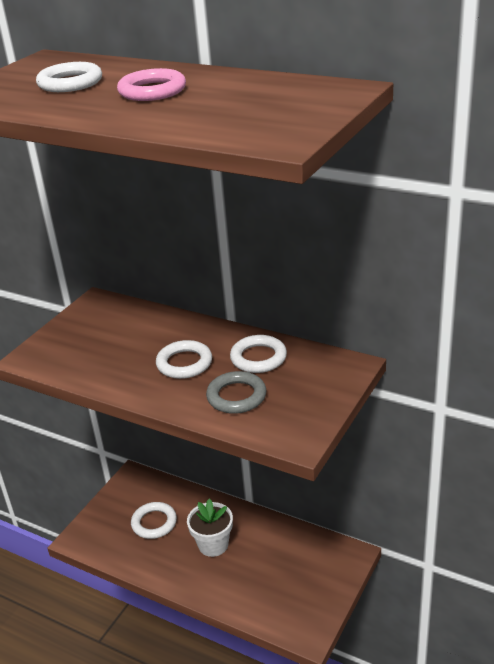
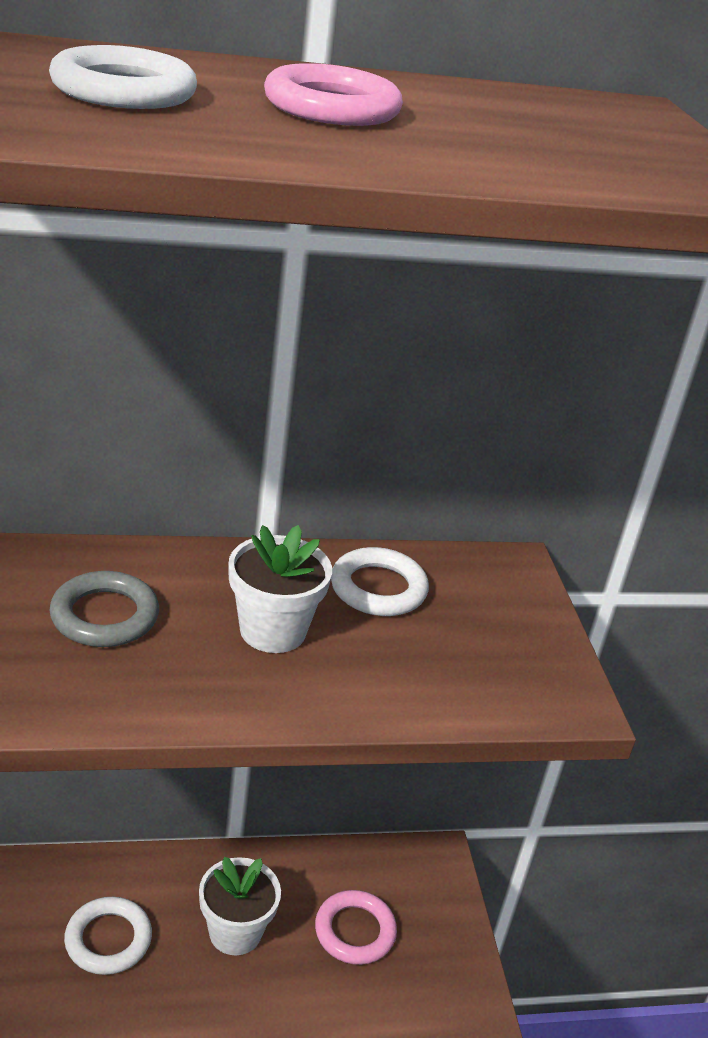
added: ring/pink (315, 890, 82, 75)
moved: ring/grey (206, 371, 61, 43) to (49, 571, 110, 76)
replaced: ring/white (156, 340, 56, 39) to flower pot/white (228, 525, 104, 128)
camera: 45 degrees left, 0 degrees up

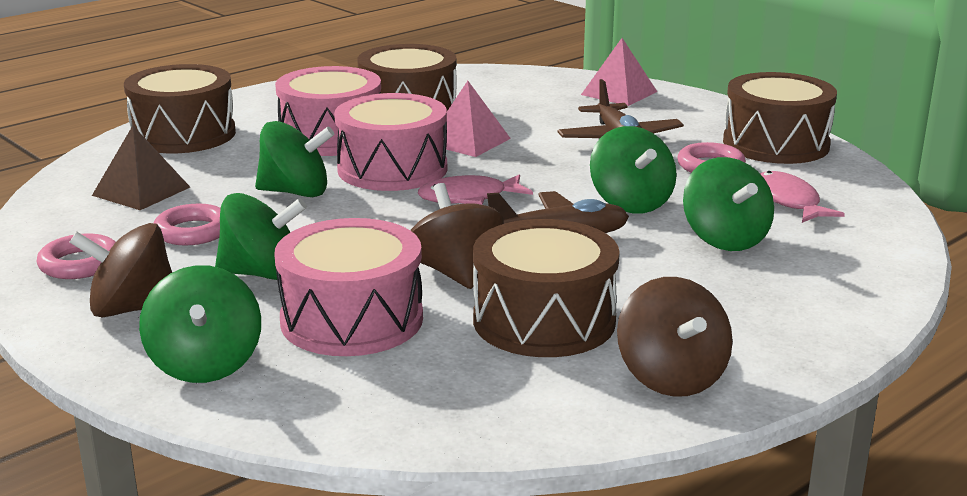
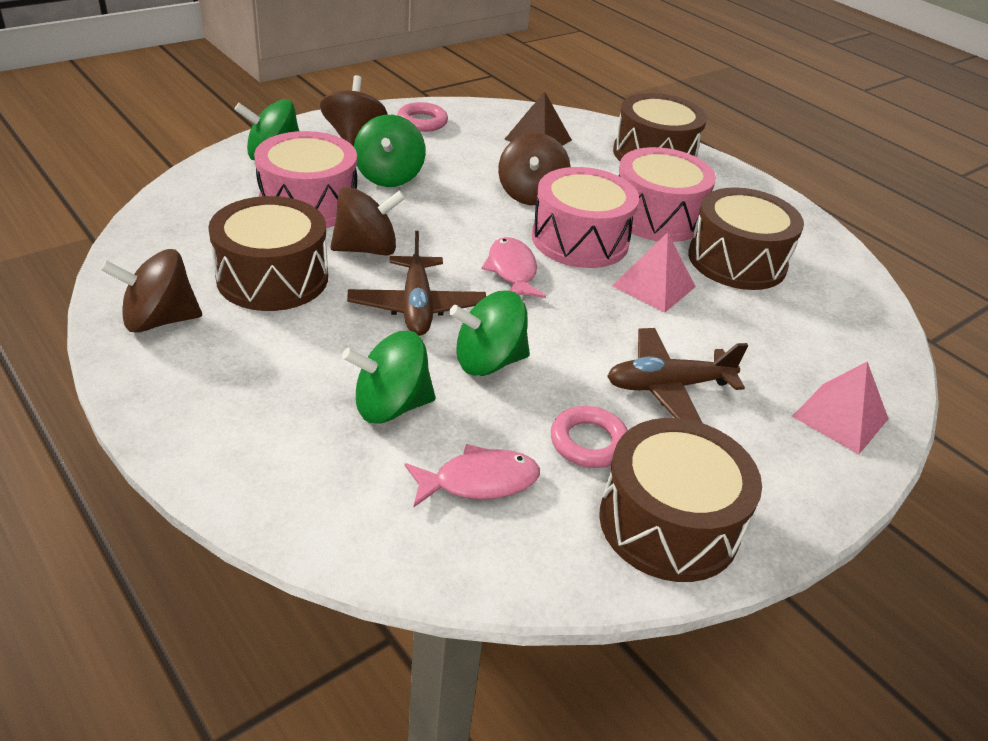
removed: ring/pink (154, 204, 67, 41)
recoloured: spinning top/green (255, 121, 79, 76) to spinning top/brown (498, 133, 73, 72)
camera: 90 degrees right, 15 degrees up

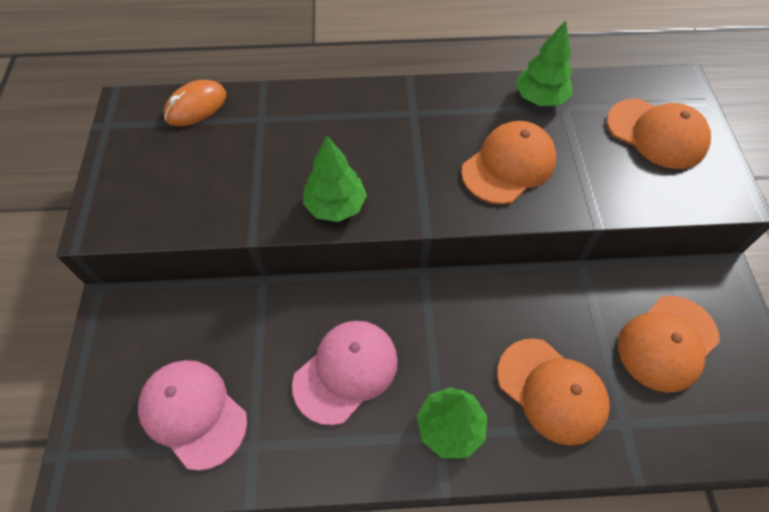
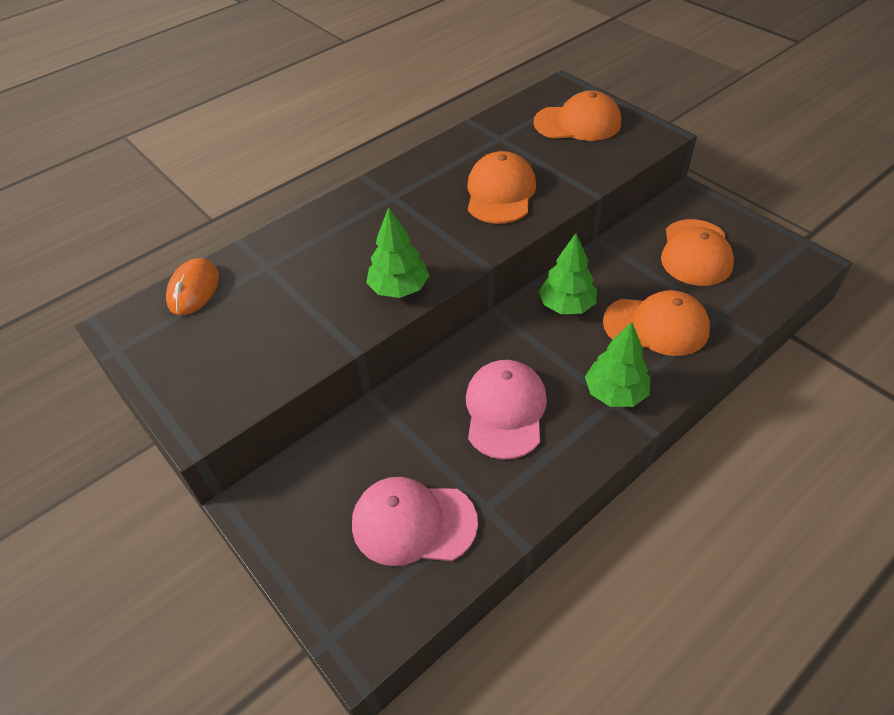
moved: tree/green (516, 20, 57, 86) to (539, 233, 58, 81)
camera: 35 degrees left, 10 degrees down

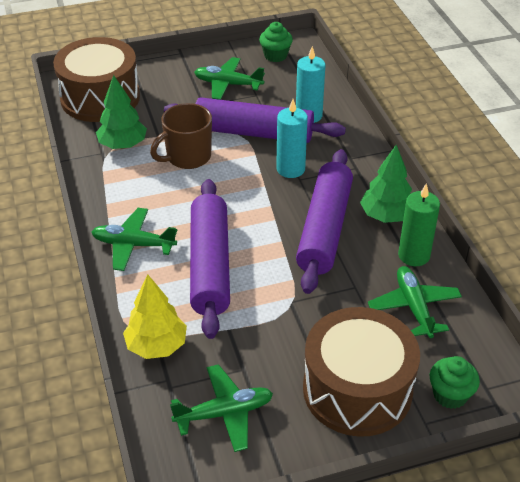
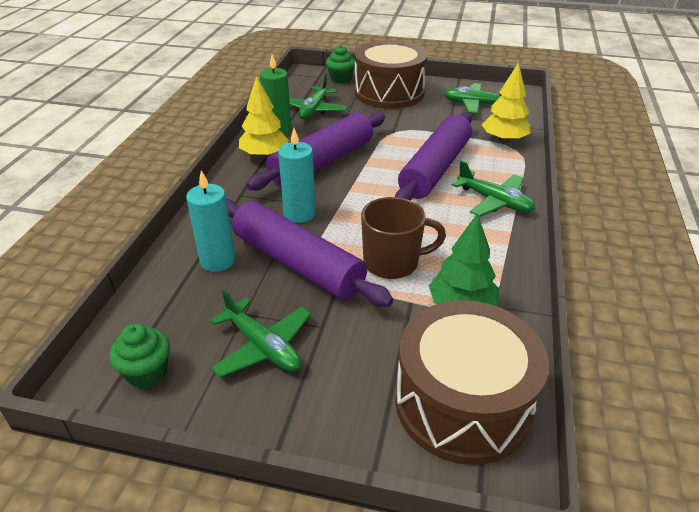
recoloured: tree/green (360, 145, 52, 78) to tree/yellow (239, 76, 50, 83)
camera: 150 degrees left, 5 degrees down

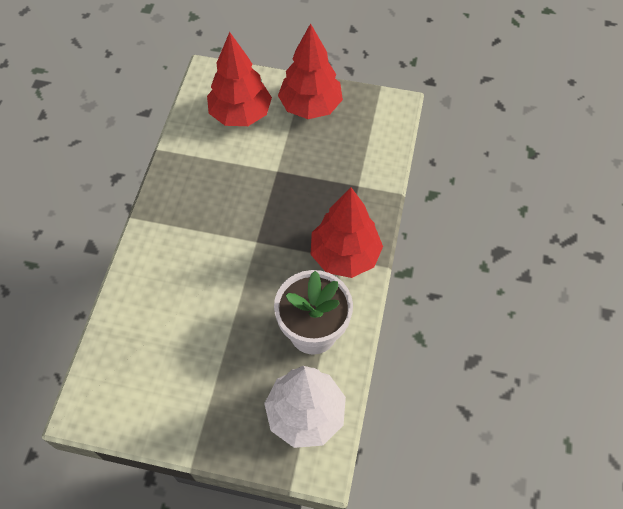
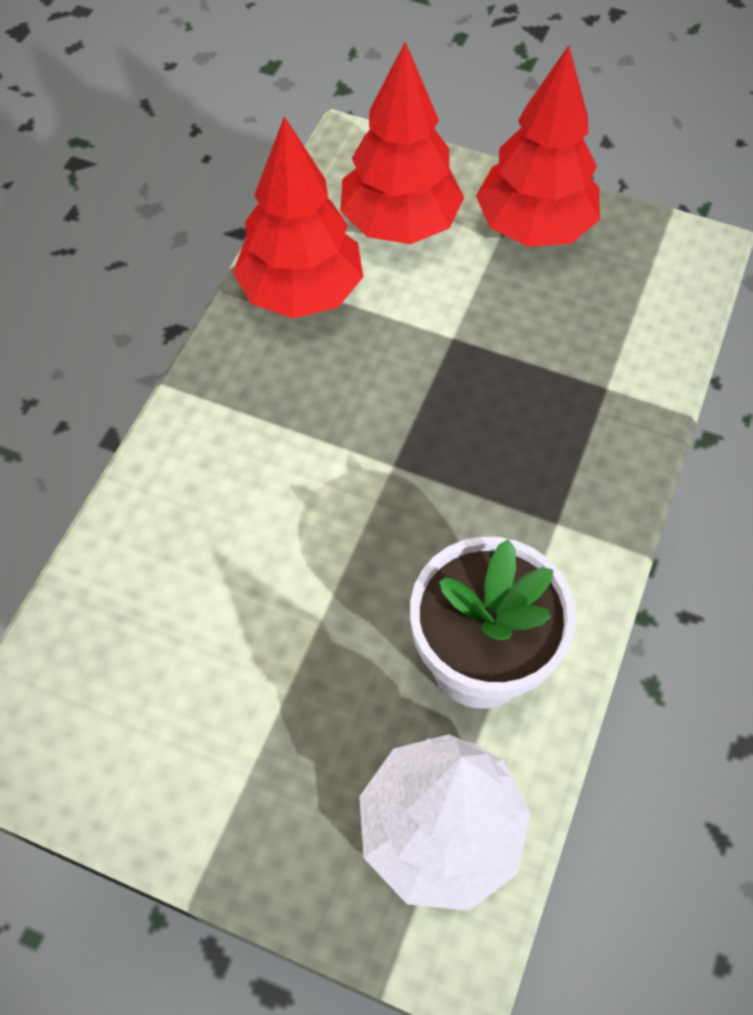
moved: tree/red (311, 187, 72, 91) to (233, 116, 130, 202)
camera: 10 degrees right, 0 degrees up

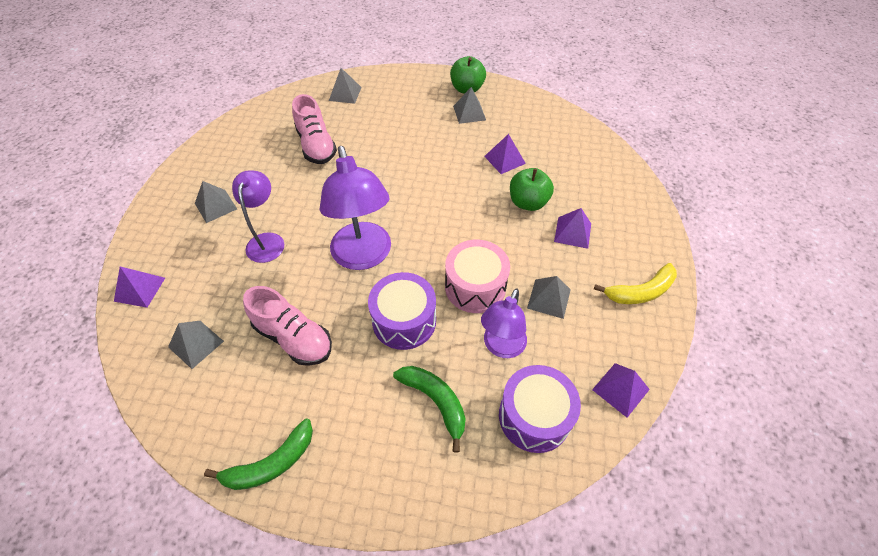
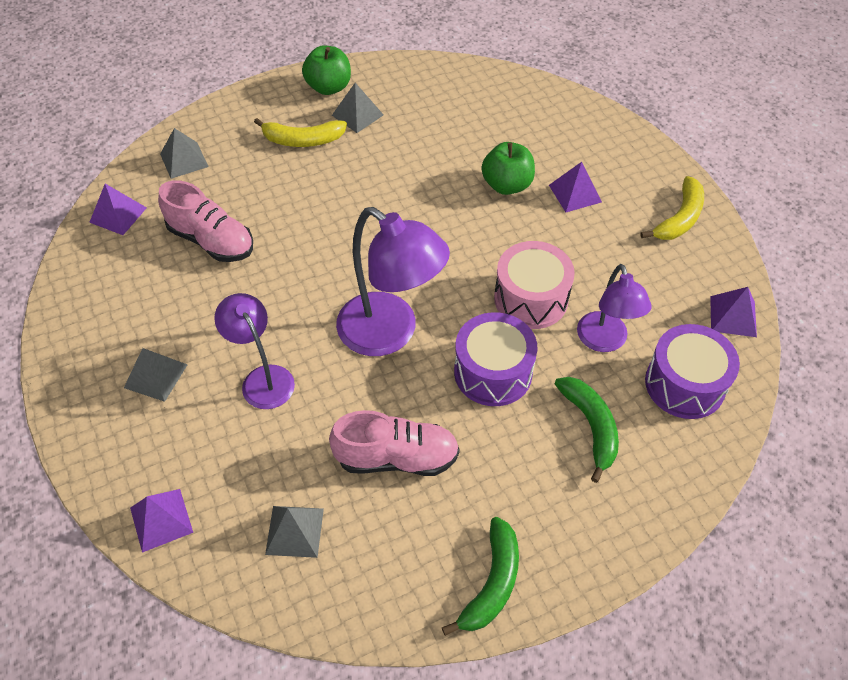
removed: pyramid/grey (527, 276, 44, 43)
added: banana/yellow (254, 118, 93, 29)
moved: pyramid/purple (484, 134, 42, 40) to (89, 184, 58, 51)
turned: banana/green (393, 366, 73, 87) = (555, 377, 64, 106) 60 degrees clockwise
camera: 35 degrees left, 0 degrees up

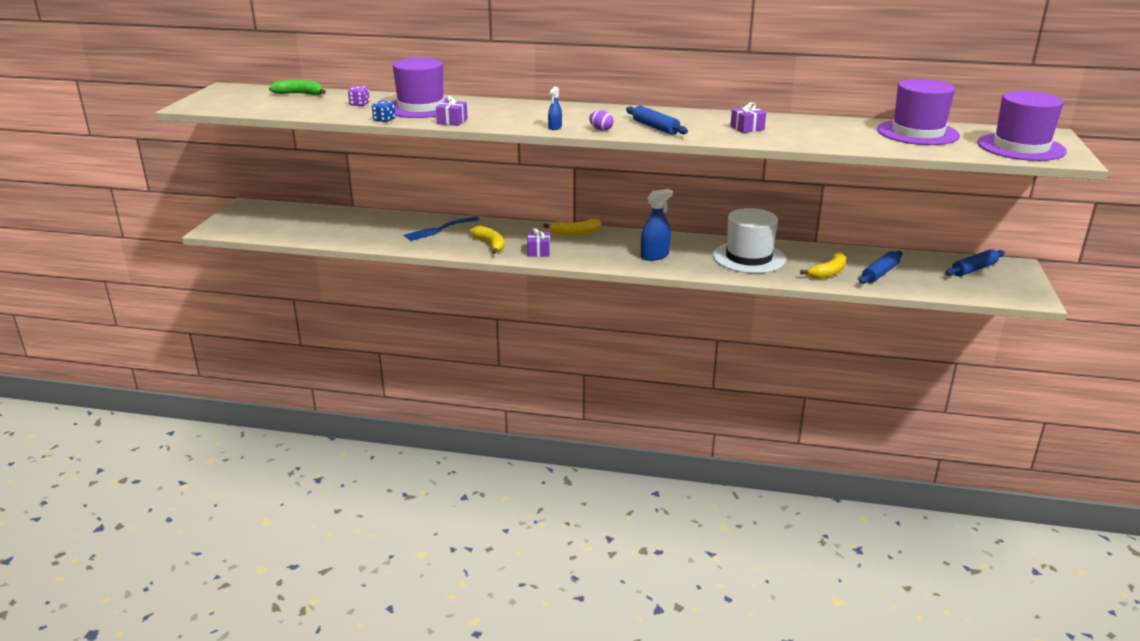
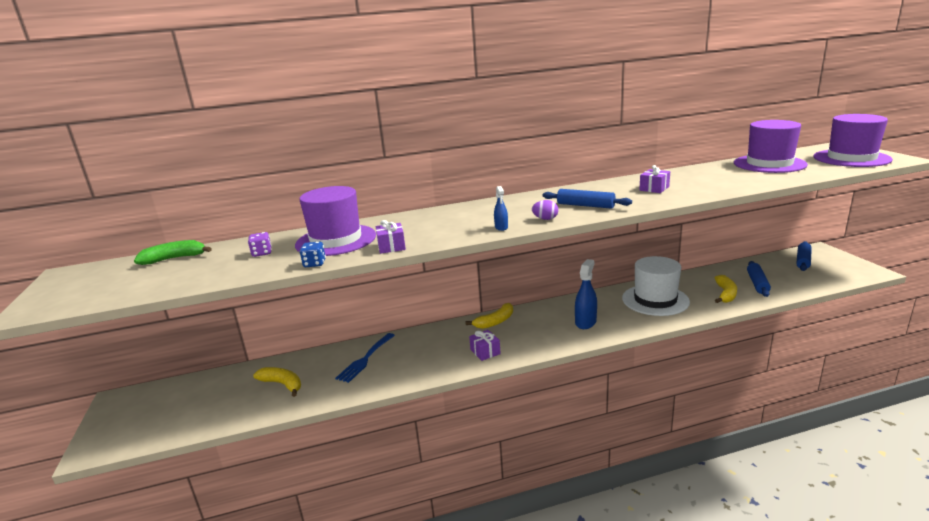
moved: banana/yellow (470, 226, 34, 28) to (253, 367, 48, 30)
camera: 25 degrees left, 5 degrees down

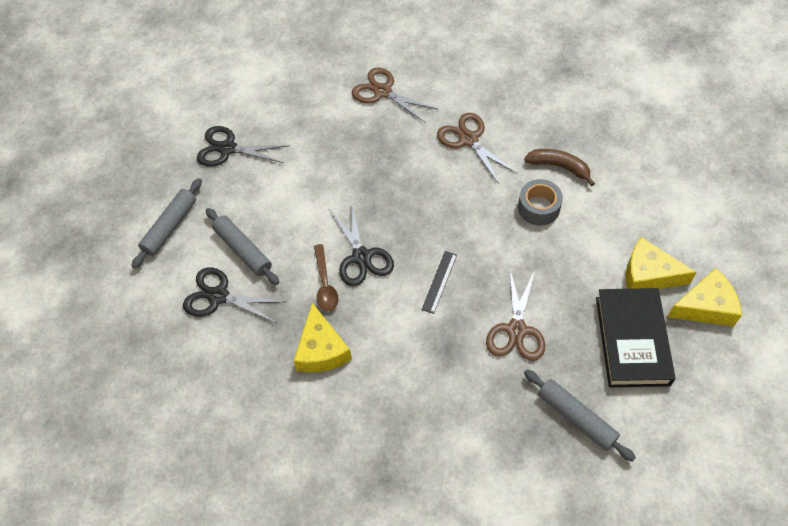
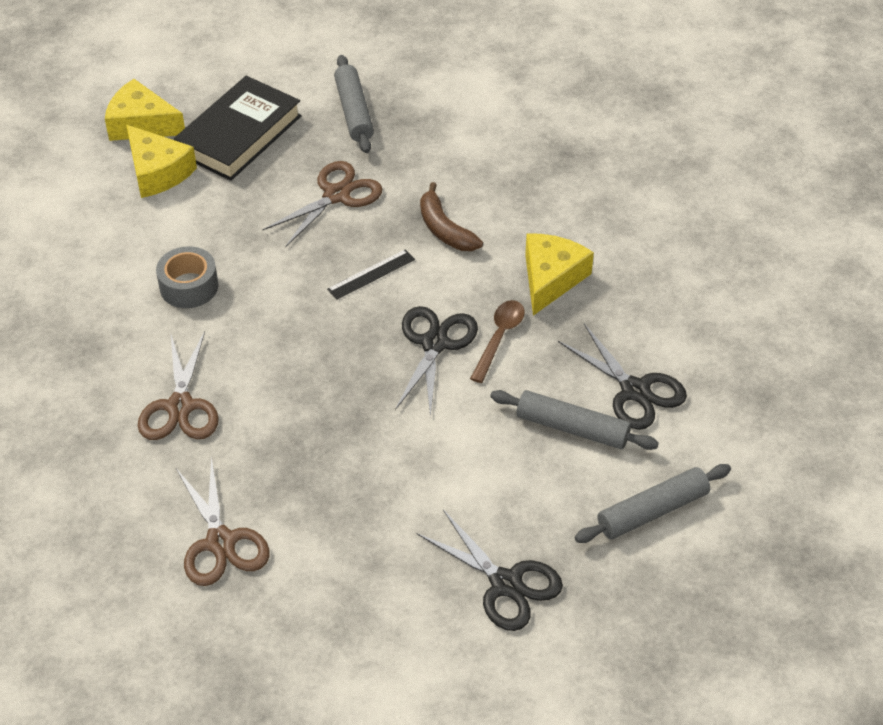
moved: banana/brown (524, 149, 71, 37) to (420, 182, 63, 69)
turned: rolling pin/grey (206, 208, 73, 77) = (490, 390, 169, 60) 60 degrees counterclockwise
camera: 150 degrees left, 10 degrees down

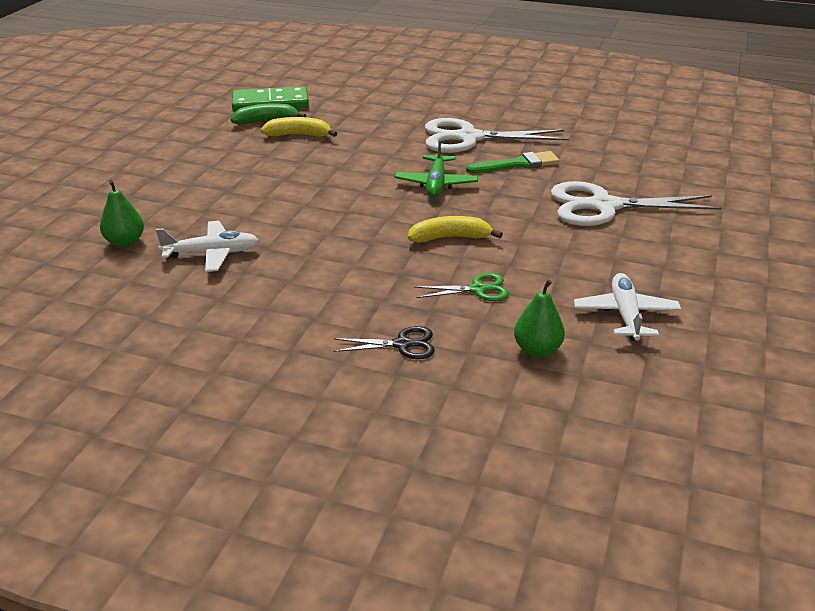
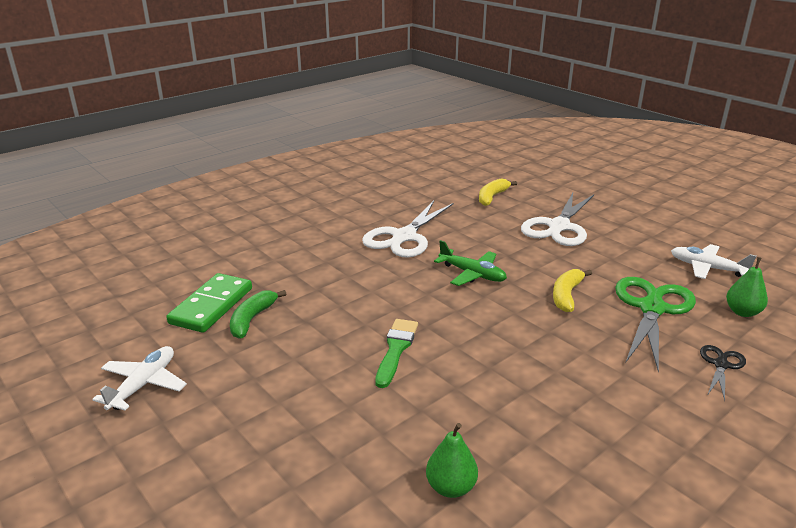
moved: plane/white (156, 221, 103, 51) to (92, 346, 95, 64); banana/yellow (261, 117, 76, 20) to (479, 178, 38, 28); brush/green (466, 151, 93, 22) to (375, 319, 43, 69)
resized: scissors/green (414, 273, 95, 28) = (615, 277, 81, 96) x2.05
camera: 60 degrees left, 5 degrees down

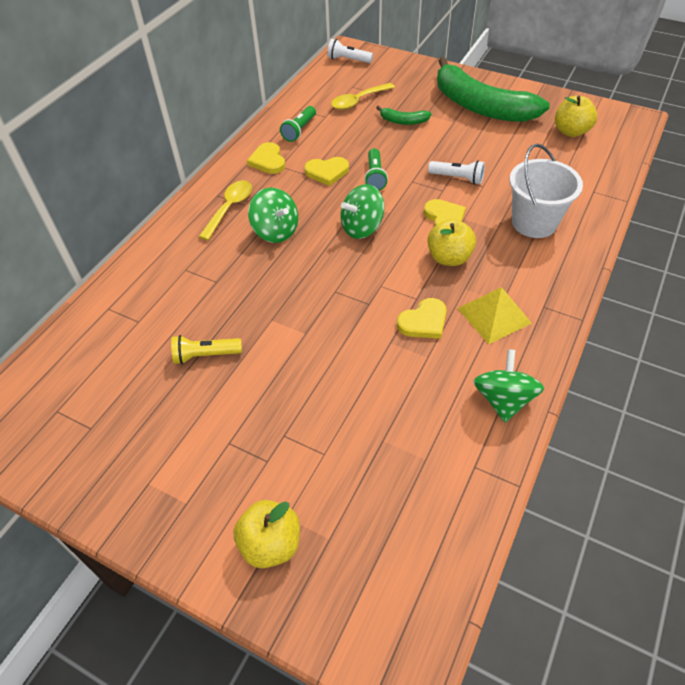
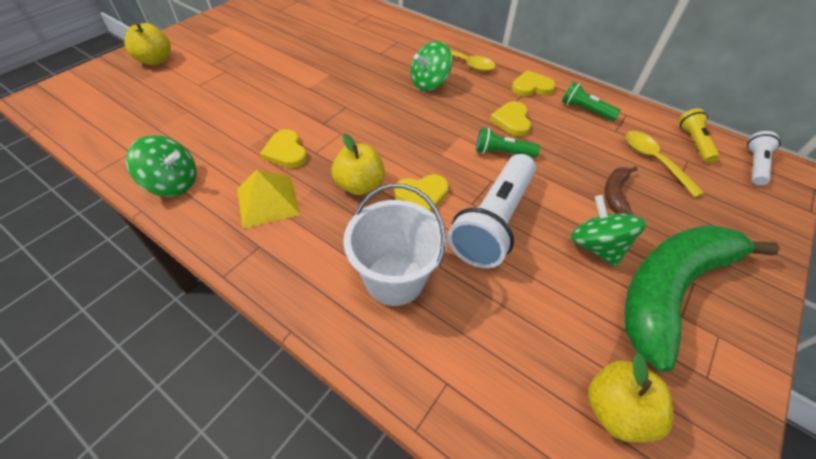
moved: flashlight/yellow (171, 335, 71, 29) to (679, 108, 41, 55); spinning top/green (341, 184, 43, 55) to (570, 195, 76, 72)
recoloured: banana/green (376, 105, 56, 20) to banana/brown (604, 166, 34, 49)
resized: flashlight/white (428, 160, 57, 24) = (447, 154, 89, 114) x1.97
camera: 95 degrees right, 0 degrees up

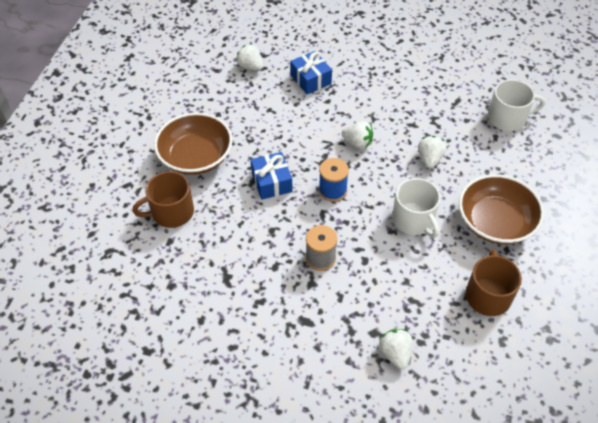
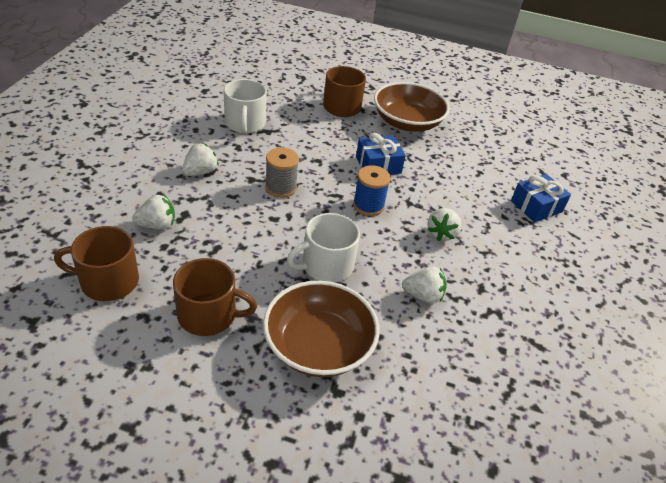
added: mug/brown (54, 226, 85, 75)
moved: strawberry/white (236, 43, 28, 28) to (182, 143, 37, 33); mug/white (488, 79, 57, 52) to (224, 79, 43, 54)
camera: 85 degrees right, 10 degrees down

